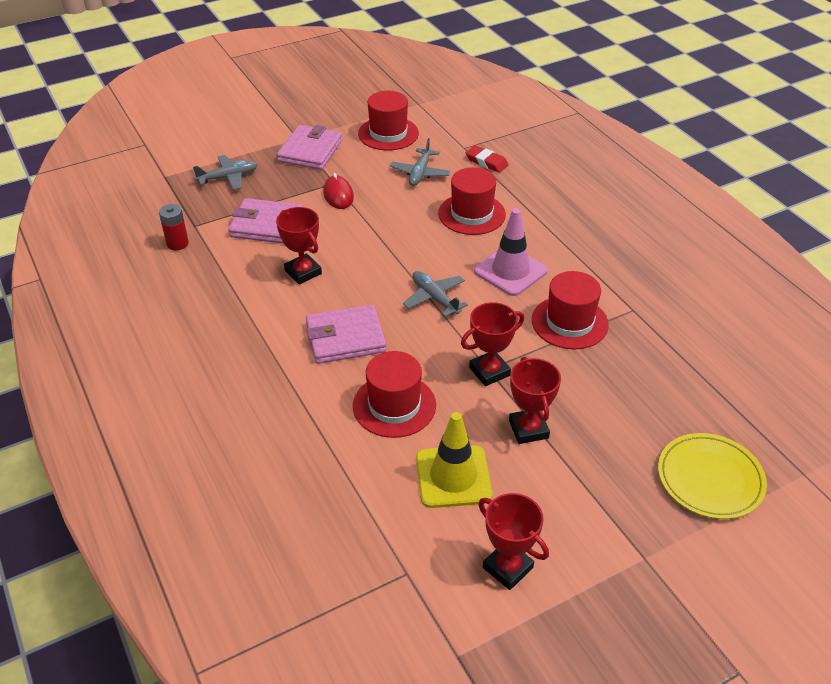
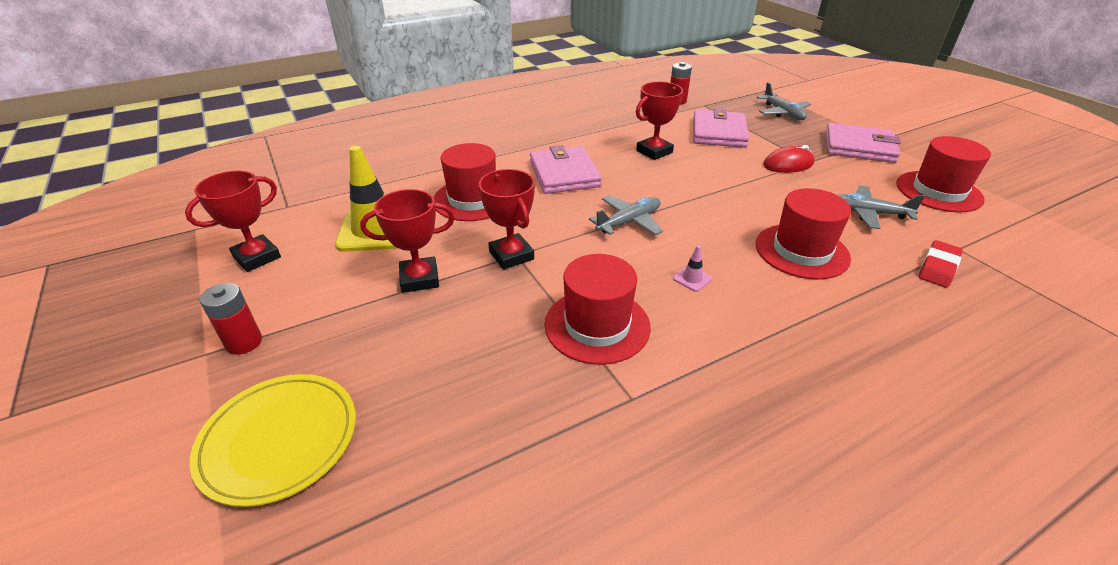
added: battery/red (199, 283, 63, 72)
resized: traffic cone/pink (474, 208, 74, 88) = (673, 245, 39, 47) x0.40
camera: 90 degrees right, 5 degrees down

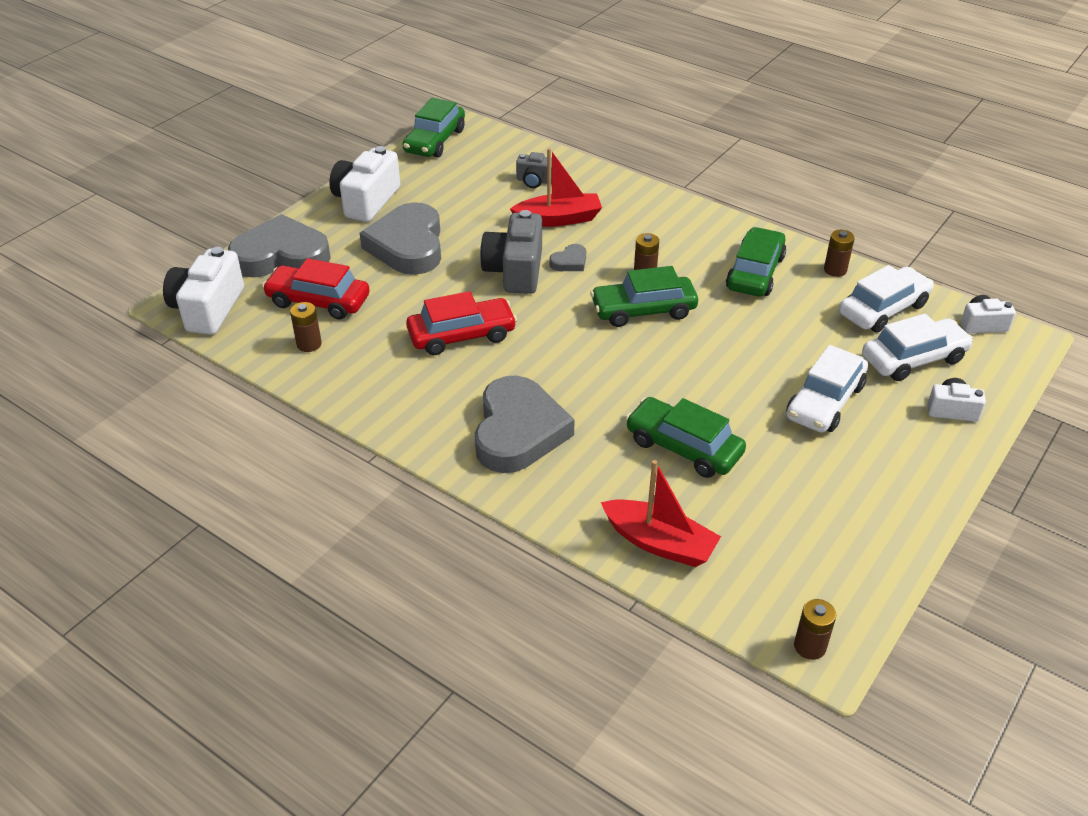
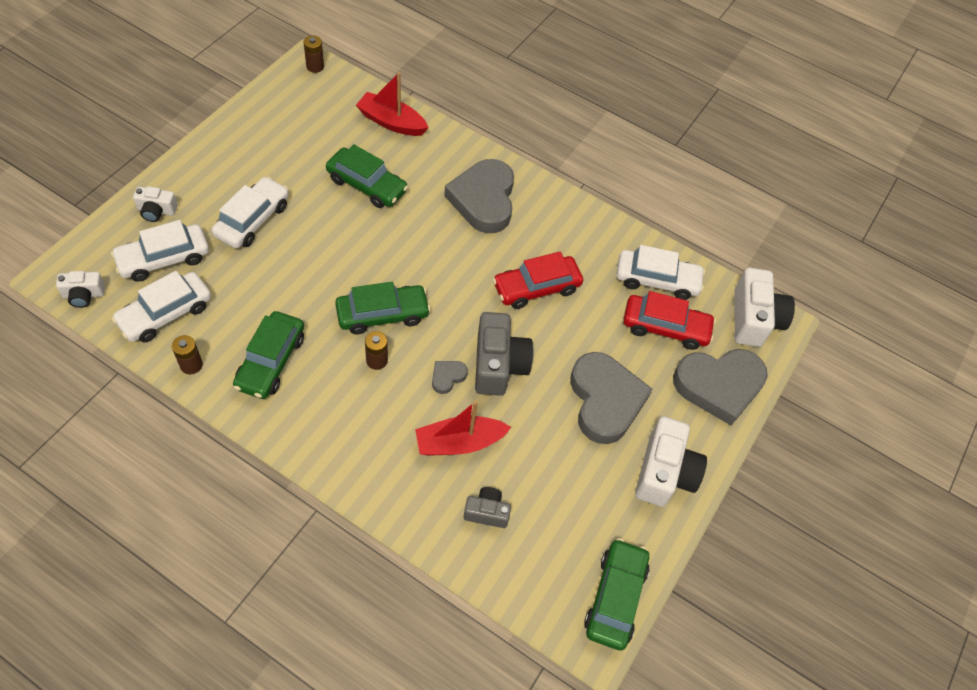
replaced: battery/brown (290, 302, 32, 50) to car/white (616, 245, 89, 55)
camera: 170 degrees right, 15 degrees up

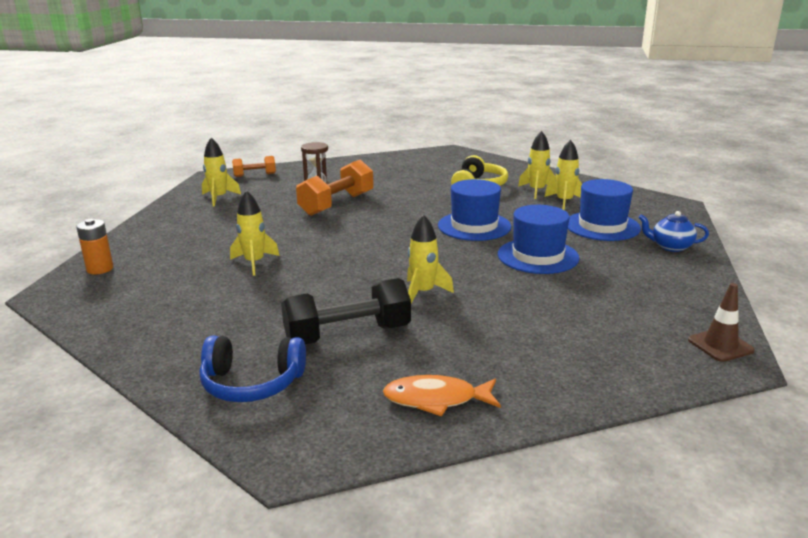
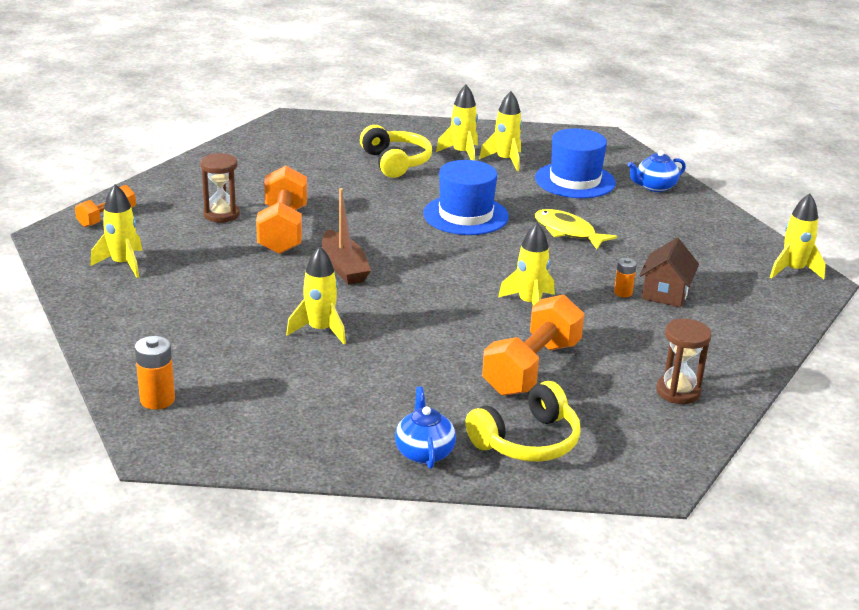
added: boat/brown (322, 188, 49, 97); teapot/blue (395, 386, 61, 83); battery/orange (614, 258, 23, 39); house/brown (639, 238, 60, 69)
replaced: fish/orange (383, 375, 118, 42) to hourglass/brown (656, 319, 56, 85); hat/blue (498, 205, 81, 69) to fish/yellow (534, 209, 83, 40); traffic cone/brown (688, 283, 67, 79) to rocket/yellow (770, 193, 56, 86)
recoloured: headphones/blue (199, 336, 107, 66) to headphones/yellow (465, 381, 116, 81); dumbbell/black (281, 278, 130, 66) to dumbbell/orange (482, 294, 103, 102)
camera: 40 degrees left, 5 degrees up

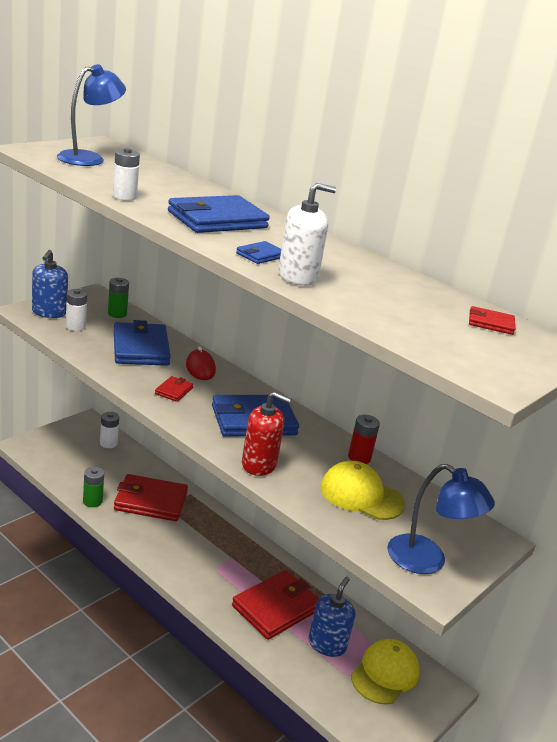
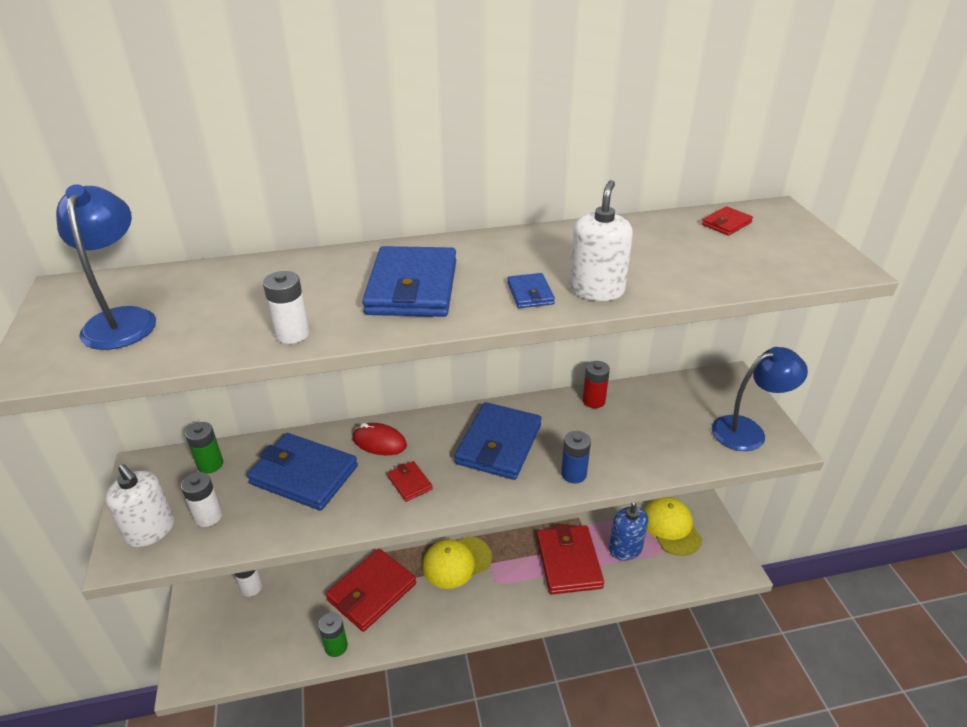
moved: cap/yellow (320, 461, 85, 59) to (423, 536, 69, 53)
replaced: soap dispenser/red (242, 392, 49, 84) to battery/blue (561, 431, 30, 52)
recoloured: soap dispenser/blue (32, 250, 36, 68) to soap dispenser/white (105, 464, 69, 83)
camera: 50 degrees left, 10 degrees up

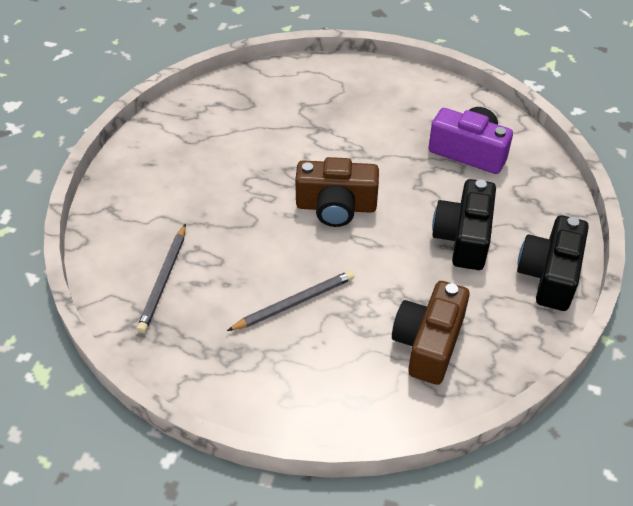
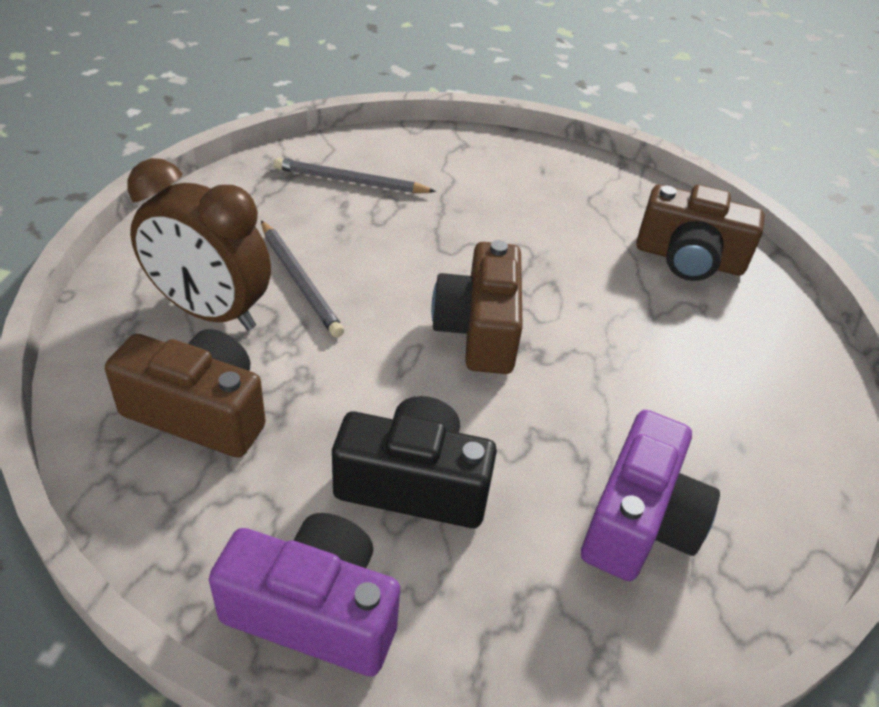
added: clock/brown (127, 158, 144, 172); camera/brown (636, 185, 129, 96)
recoloured: camera/black (517, 215, 72, 96) to camera/purple (209, 513, 191, 164)
camera: 85 degrees right, 5 degrees down

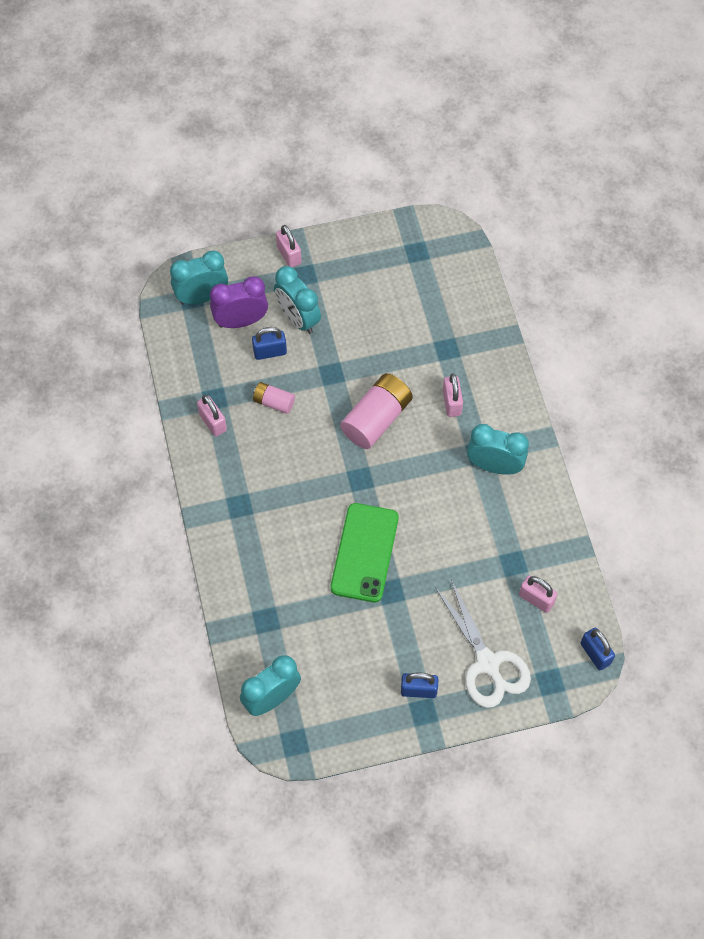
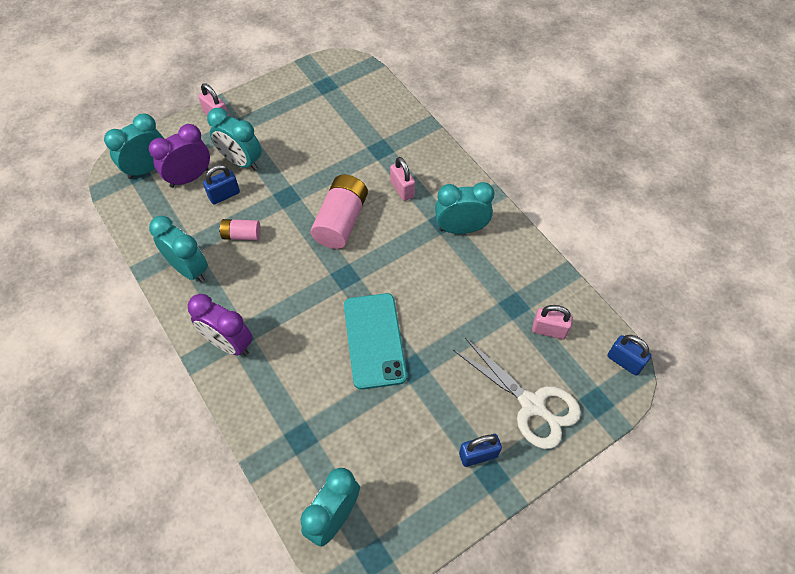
added: clock/purple (188, 294, 65, 62)
replaced: padlock/pink (197, 395, 30, 42) to clock/turquoise (149, 216, 59, 66)
recoloured: phone/green (330, 503, 69, 99) to phone/turquoise (344, 293, 63, 97)
camera: 20 degrees left, 5 degrees down

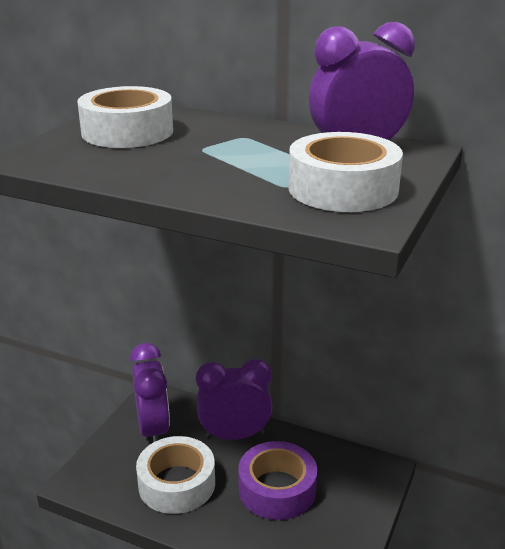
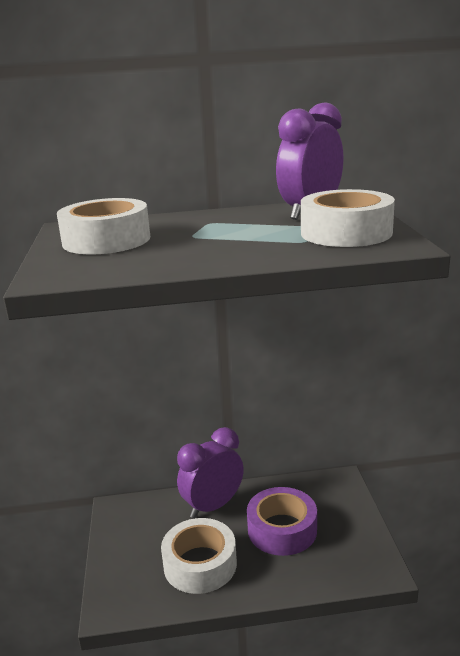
removed: clock/purple (130, 343, 40, 100)
camera: 30 degrees left, 5 degrees down

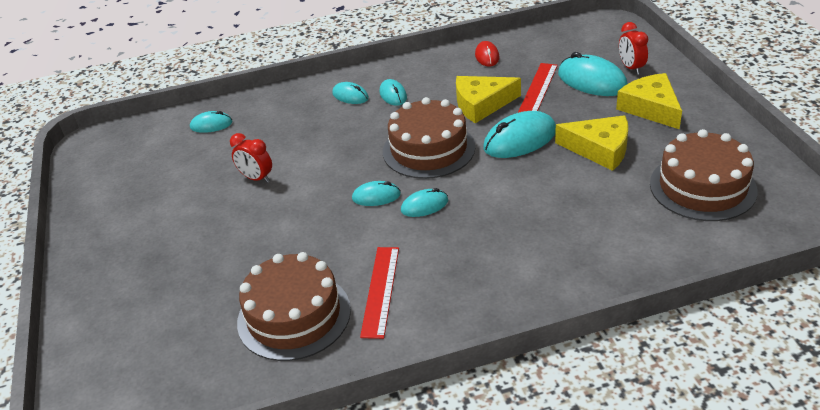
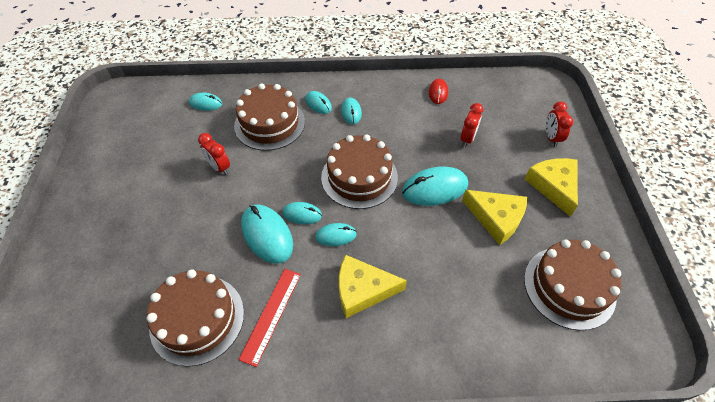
added: cake/brown (234, 83, 71, 68)
moved: cheese/yellow (456, 76, 65, 47) to (339, 255, 68, 63); mouse/turquoise (558, 52, 69, 44) to (241, 205, 52, 58)
replaced: ruler/red (518, 63, 40, 50) to clock/red (460, 103, 24, 44)
camera: 10 degrees right, 15 degrees up

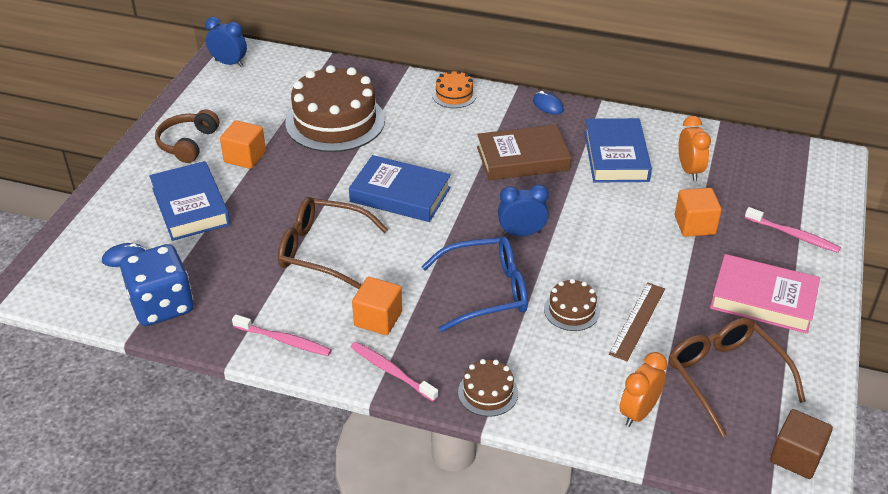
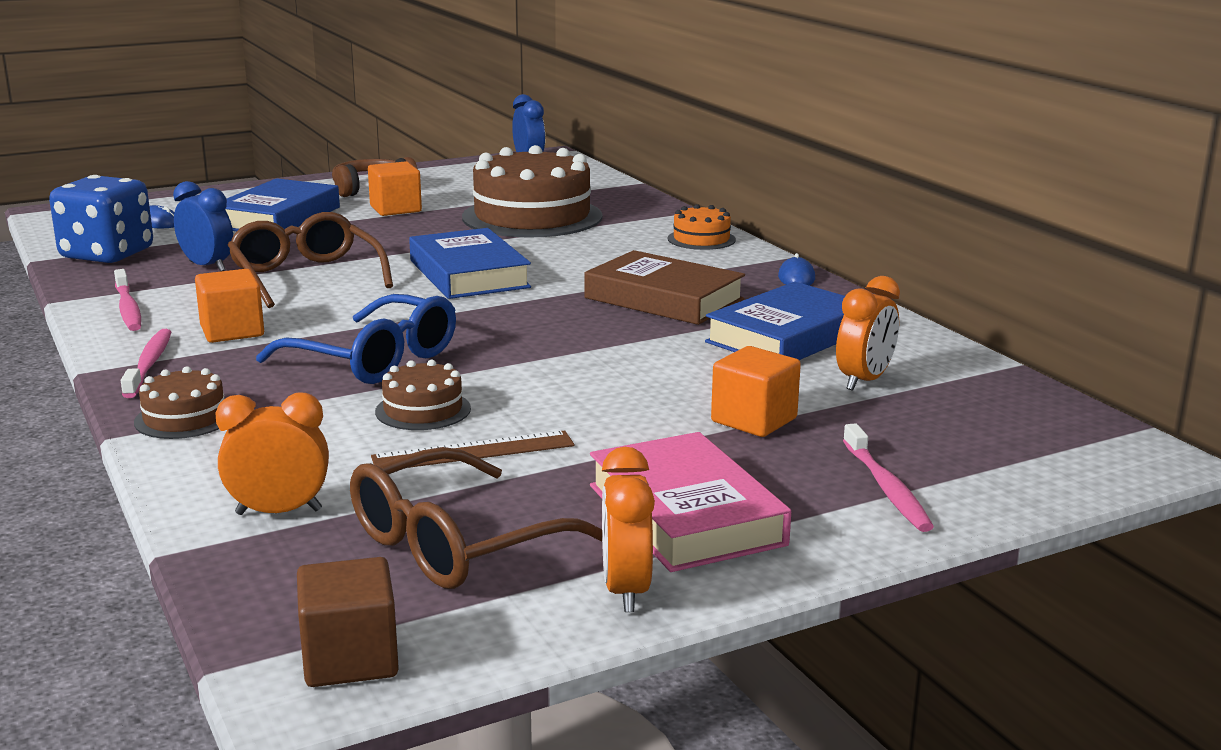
added: clock/orange (602, 447, 53, 165)
moved: clock/blue (498, 185, 51, 51) to (173, 181, 60, 91)
turned: glasses/brown (669, 318, 137, 119) = (350, 447, 252, 142) 150 degrees counterclockwise
camera: 45 degrees right, 20 degrees down

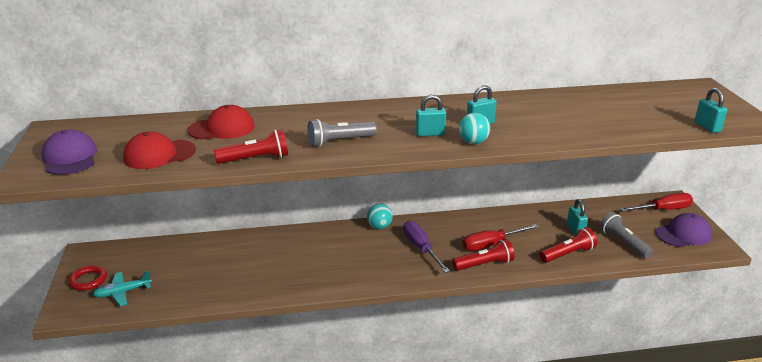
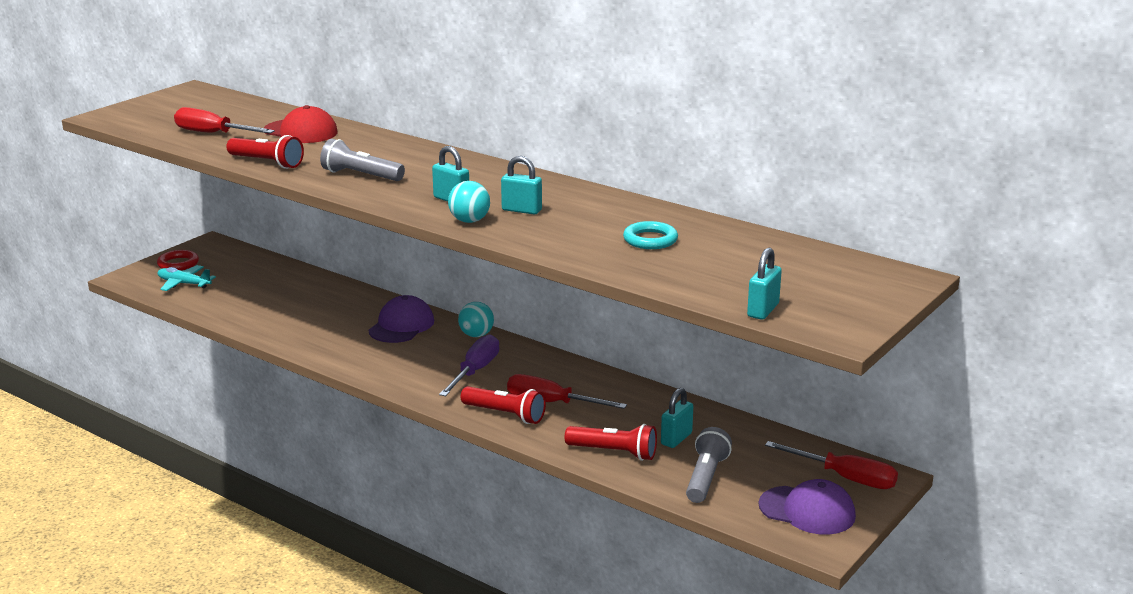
added: ring/turquoise (623, 221, 55, 28)
moved: cap/purple (41, 129, 56, 46) to (368, 295, 66, 48)
replaced: cap/red (123, 131, 73, 38) to screwdriver/red (174, 107, 101, 26)
camera: 45 degrees right, 5 degrees down

